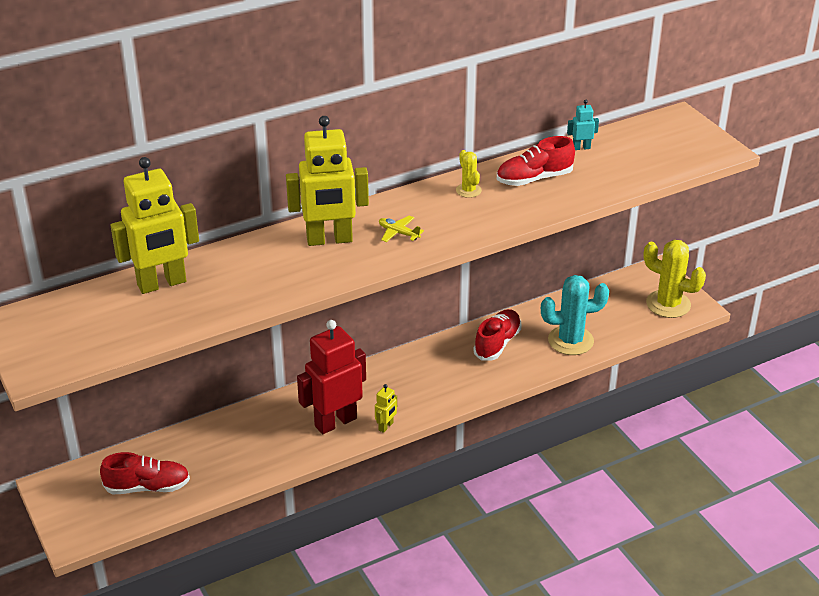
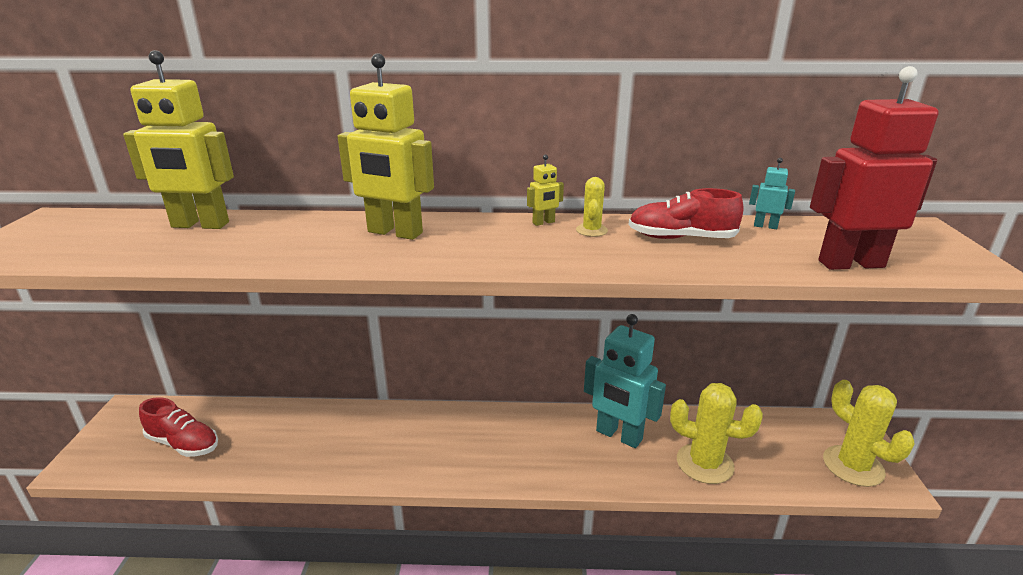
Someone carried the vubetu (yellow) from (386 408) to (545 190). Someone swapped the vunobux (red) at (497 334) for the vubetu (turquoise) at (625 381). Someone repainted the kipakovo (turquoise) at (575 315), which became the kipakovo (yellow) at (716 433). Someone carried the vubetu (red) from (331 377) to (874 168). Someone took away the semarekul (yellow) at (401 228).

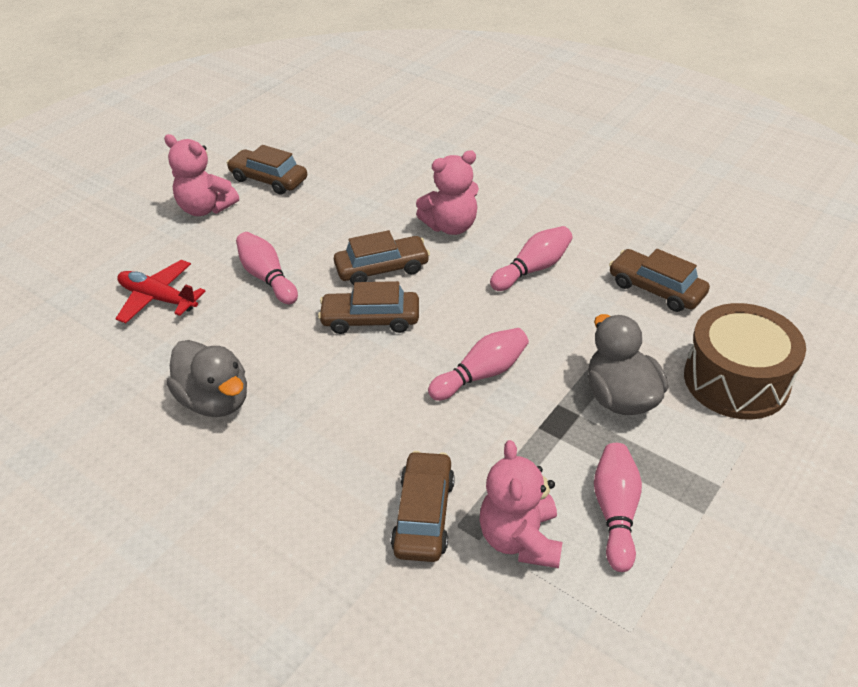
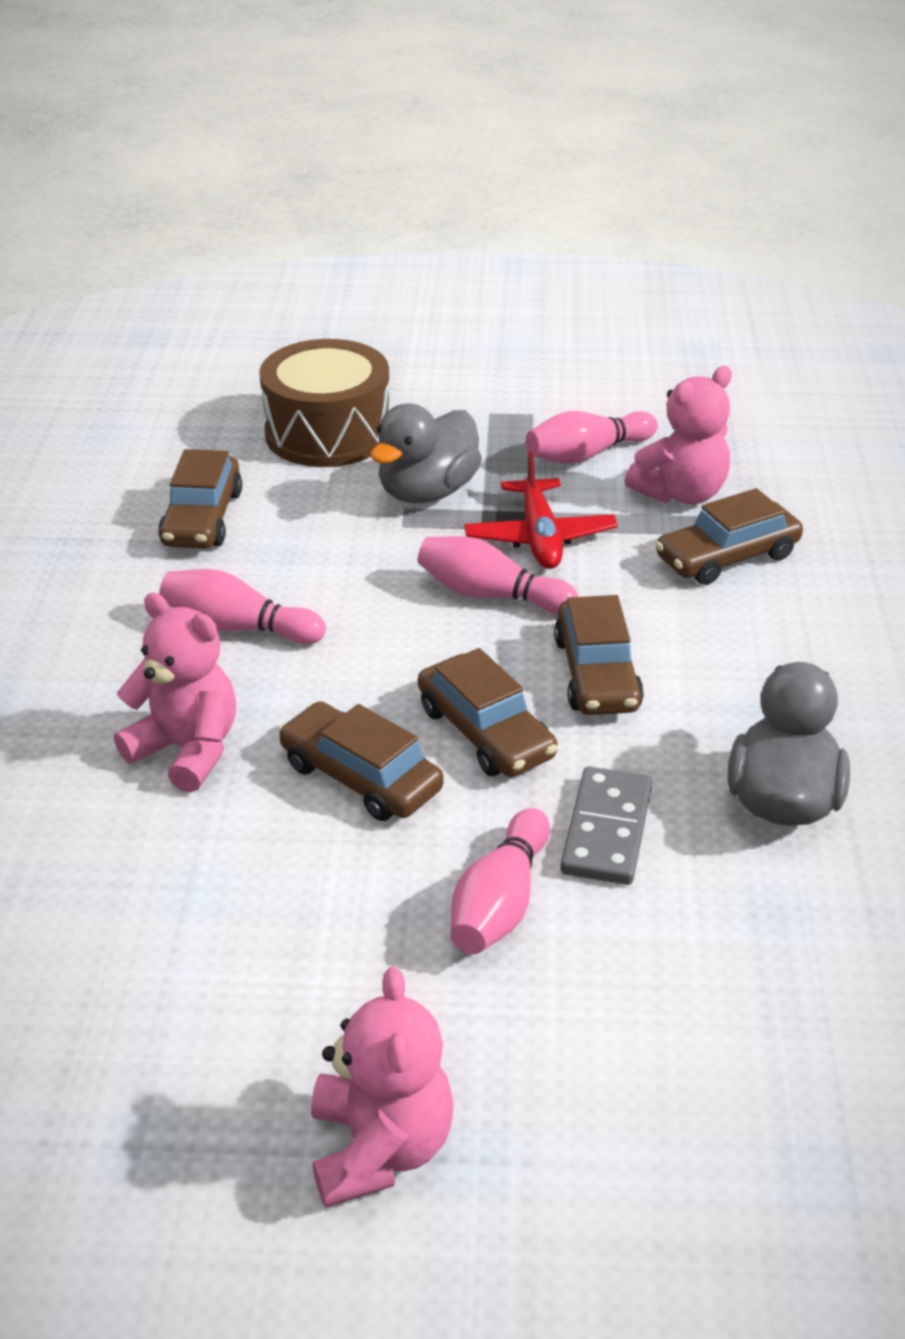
Someone carried the semarekul (red) from (160 292) to (541 510). Someone carried the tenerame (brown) from (267 170) to (599 655). Someone put down the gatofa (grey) at (606 825).

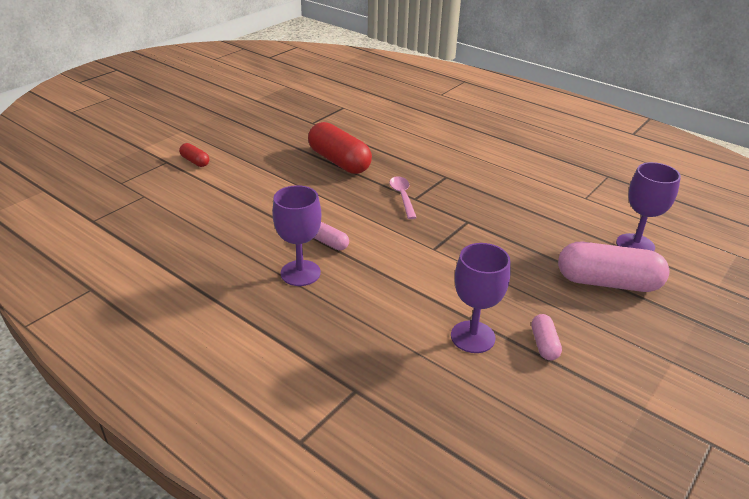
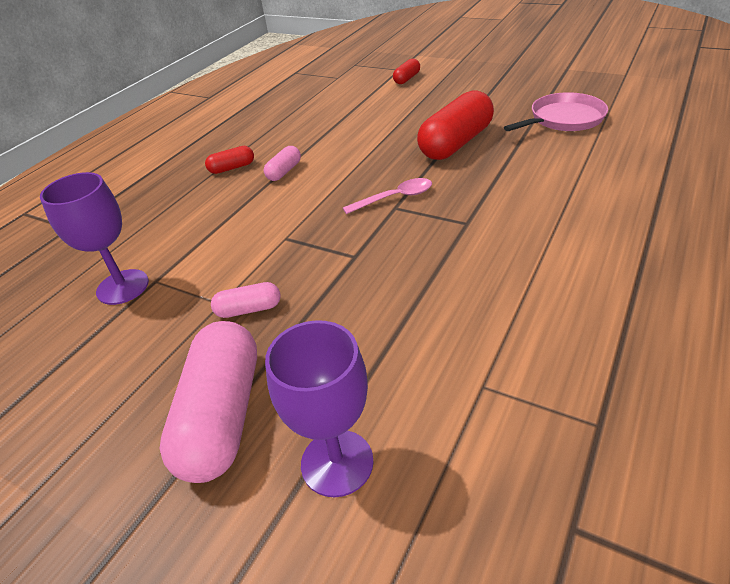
Someone swapped the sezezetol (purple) at (296 235) for the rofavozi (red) at (229 160). Someone carried the rofavozi (pink) from (546 337) to (246 300). Someone put down the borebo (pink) at (556 111).

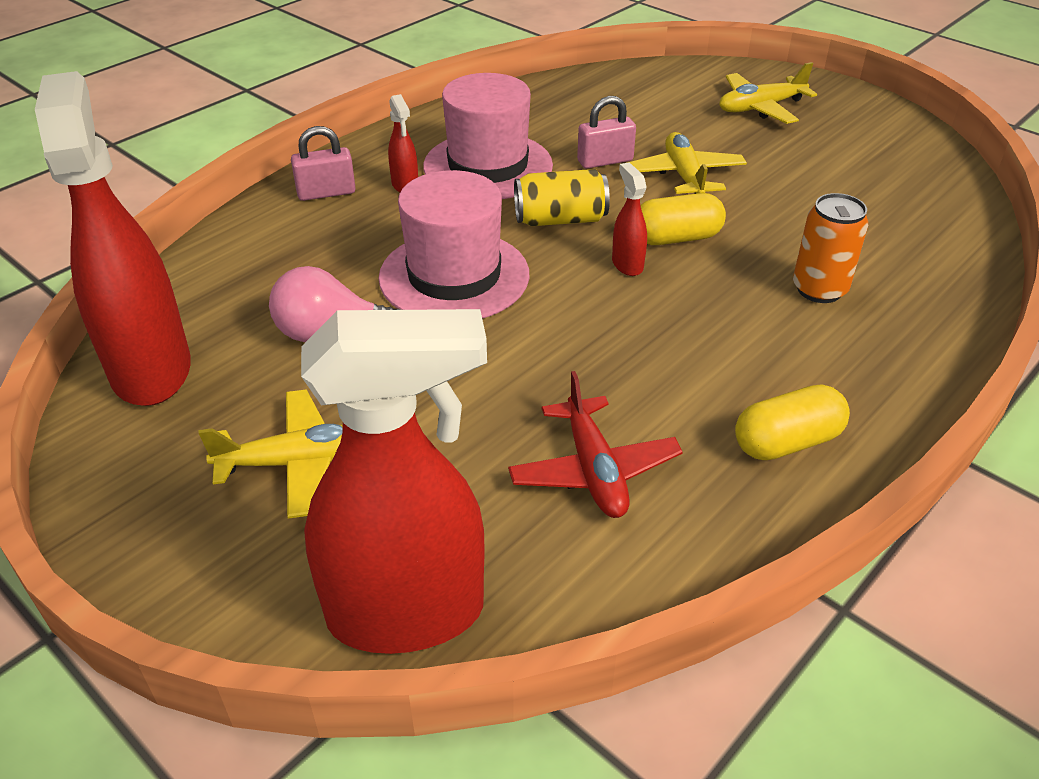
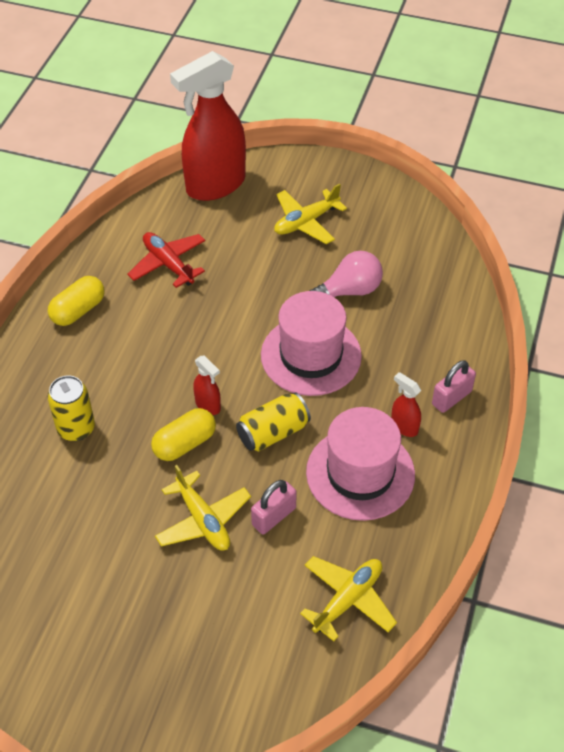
Someone repainted the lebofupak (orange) at (830 248), which became the lebofupak (yellow) at (71 408). Someone carried the semarekul (yellow) from (768 93) to (348 599). Someone took away the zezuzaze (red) at (113 238).

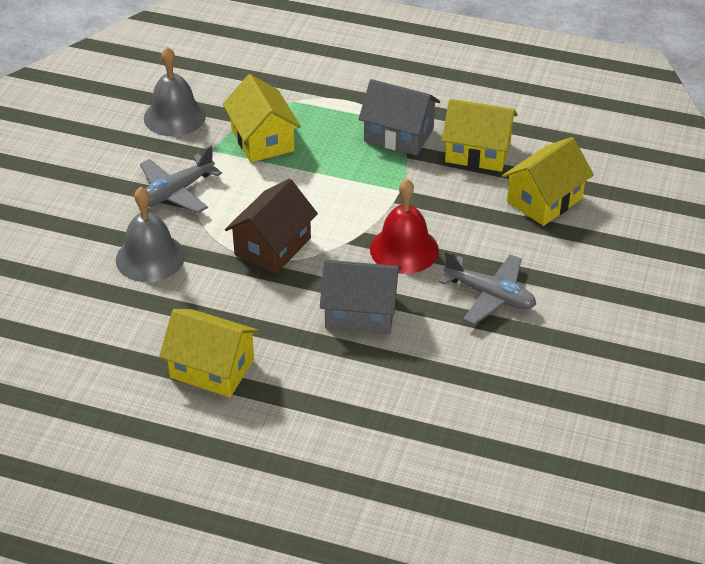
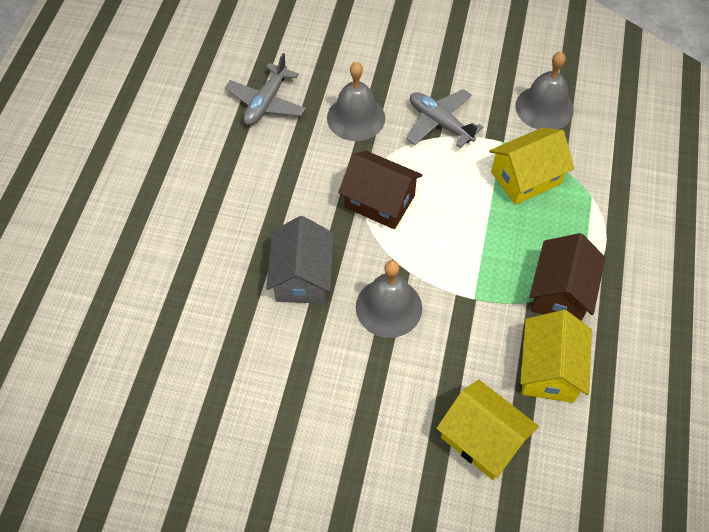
Someone carried the semarekul (grey) from (487 288) to (265 89). Someone repainted the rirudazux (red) at (404 226), which became the rirudazux (grey) at (389 299). Someone repainted the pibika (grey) at (399 117), which became the pibika (brown) at (567 277). Someone took away the pibika (yellow) at (209 353).

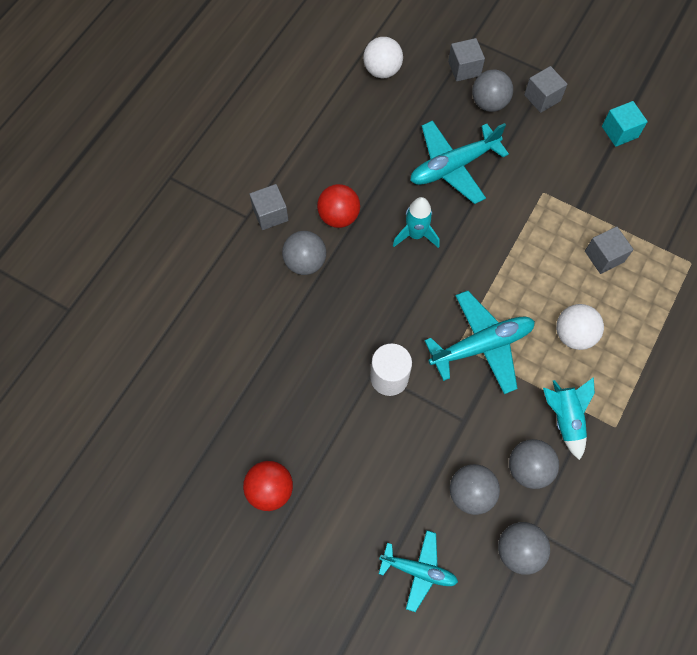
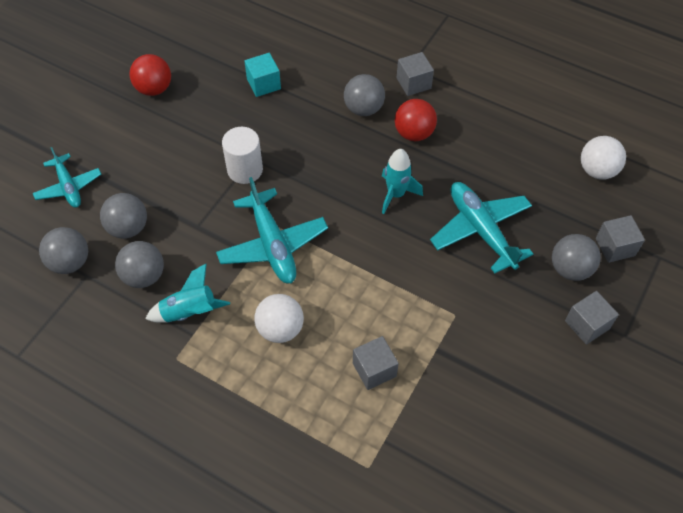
Someone rotated the semarekul (turquoise) at (418 571) by 45 degrees counterclockwise. Someone carried the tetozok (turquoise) from (625 124) to (262 75).

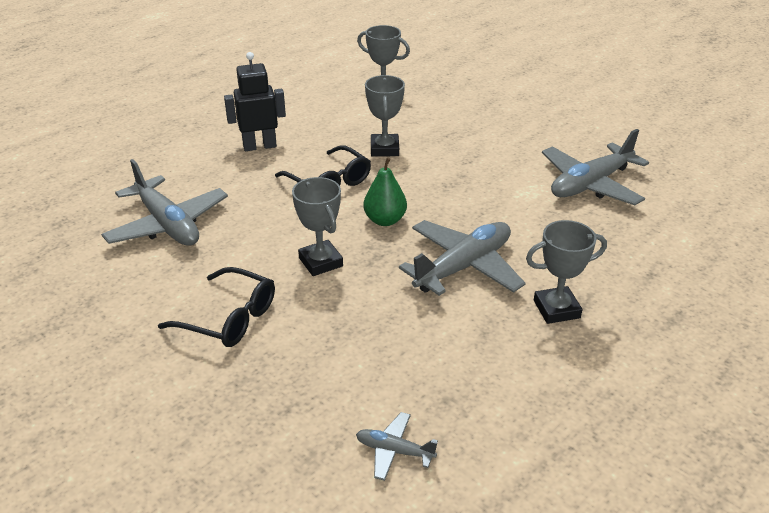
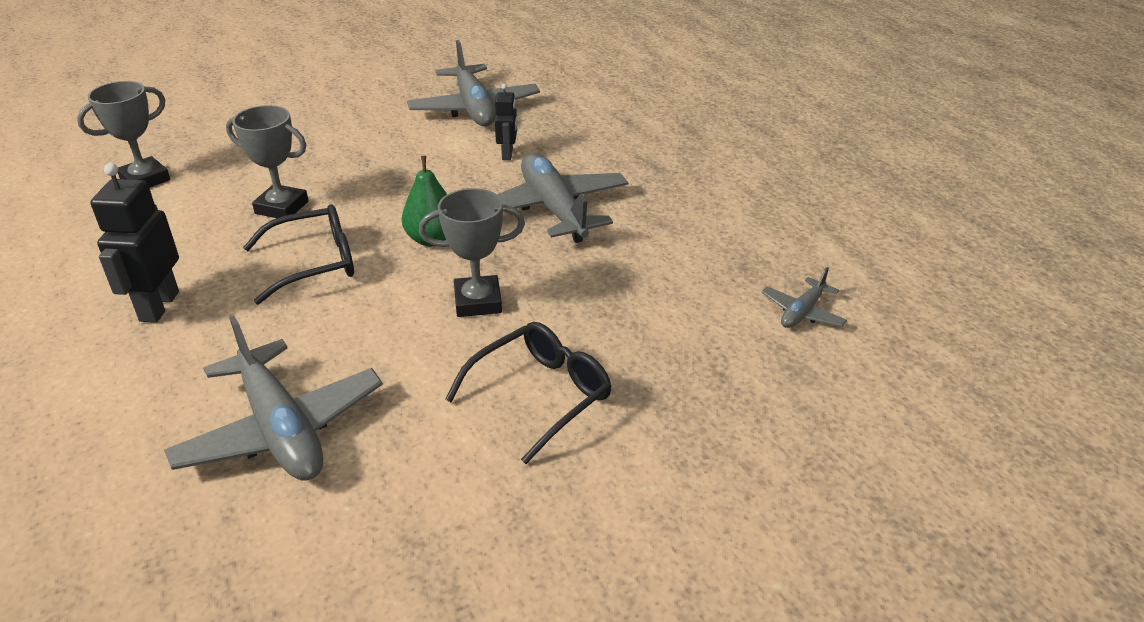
Someone rotated the semarekul (grey) at (164 202) by 75 degrees clockwise. Someone put down the vubetu (black) at (506 122). Someone took away the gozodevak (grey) at (566 272).

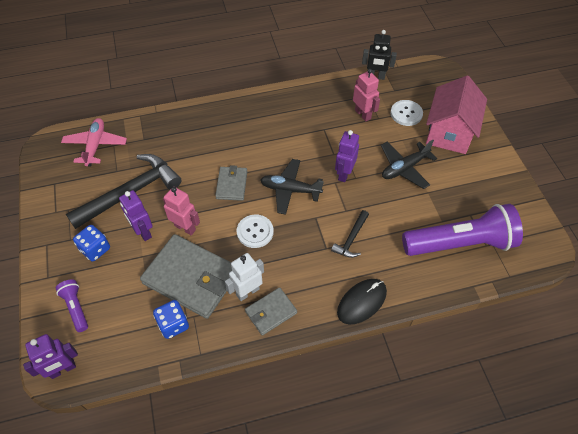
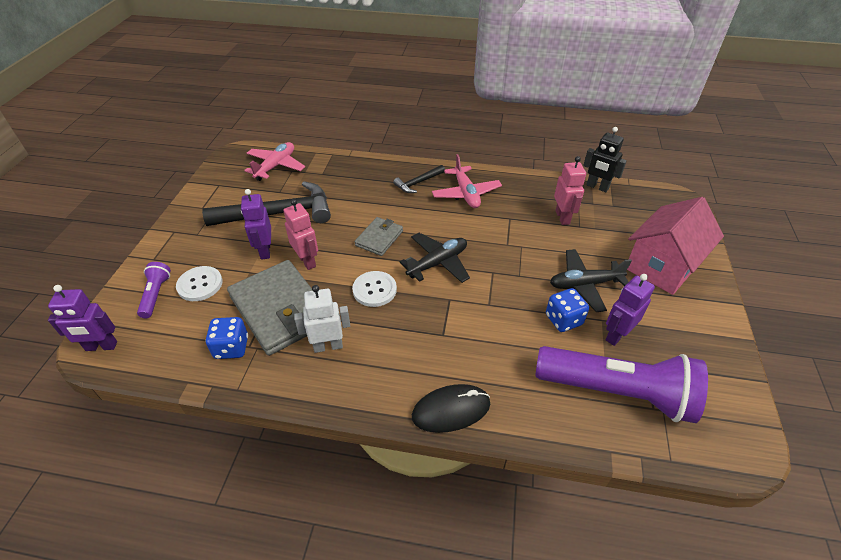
Someone carried the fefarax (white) from (406 113) to (199 283). Someone carried the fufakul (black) from (350 234) to (419 179). Someone rotated the semarekul (black) at (292 187) by 105 degrees clockwise. Someone put down the semarekul (pink) at (467 181). Someone carried the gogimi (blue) from (91 243) to (567 310). Someone carried the vubetu (purple) from (347 156) to (630 310). Someone took away the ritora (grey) at (271 311).

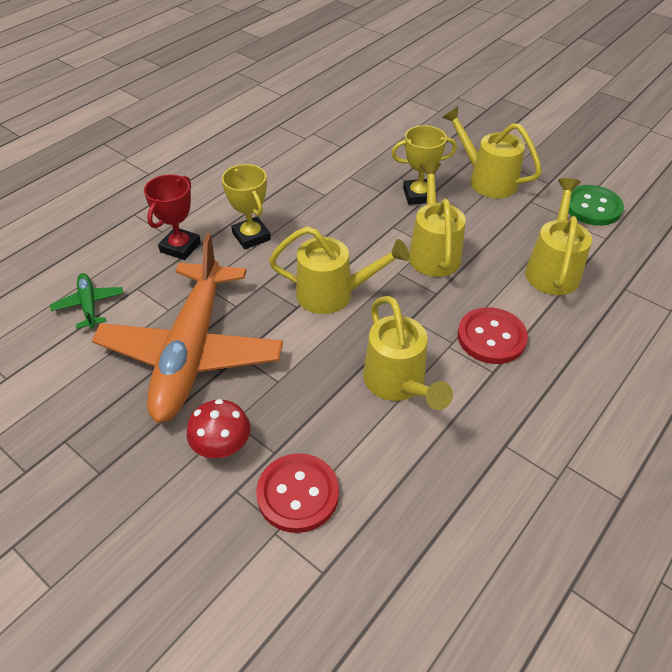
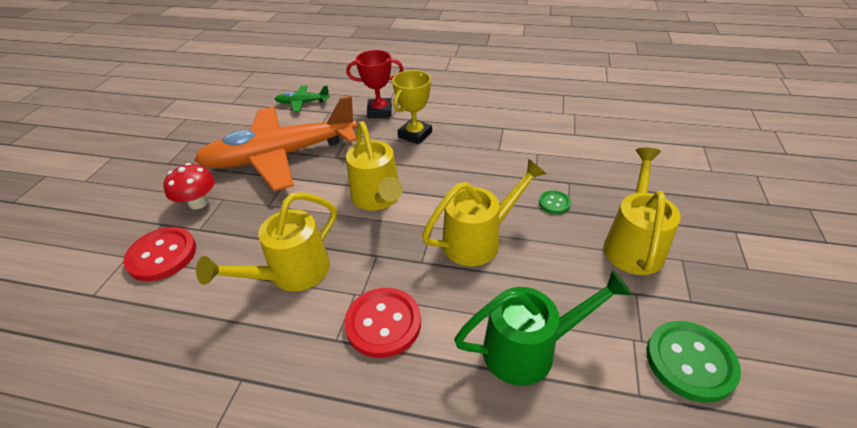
Someone rotated the semarekul (green) at (87 301) by 135 degrees counterclockwise. Someone repainted the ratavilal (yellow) at (558 236), which became the ratavilal (green) at (543 328). Someone swapped the gozodevak (yellow) at (424 165) for the fefarax (green) at (555 202).

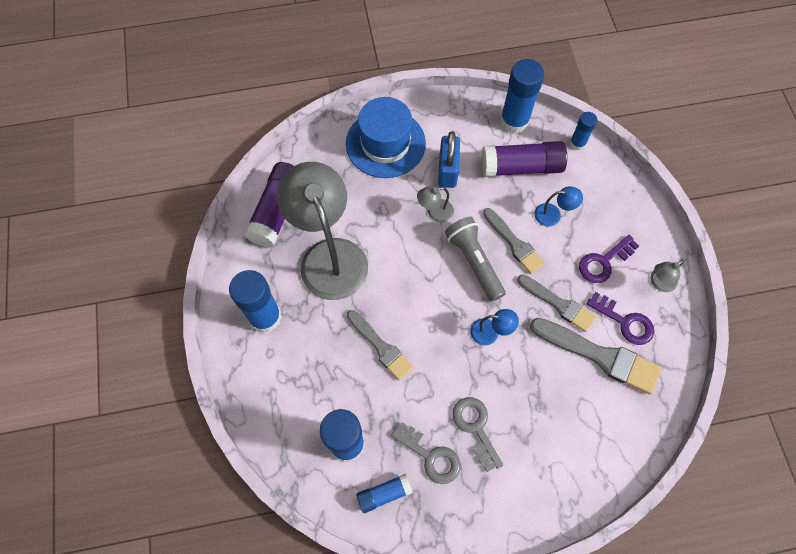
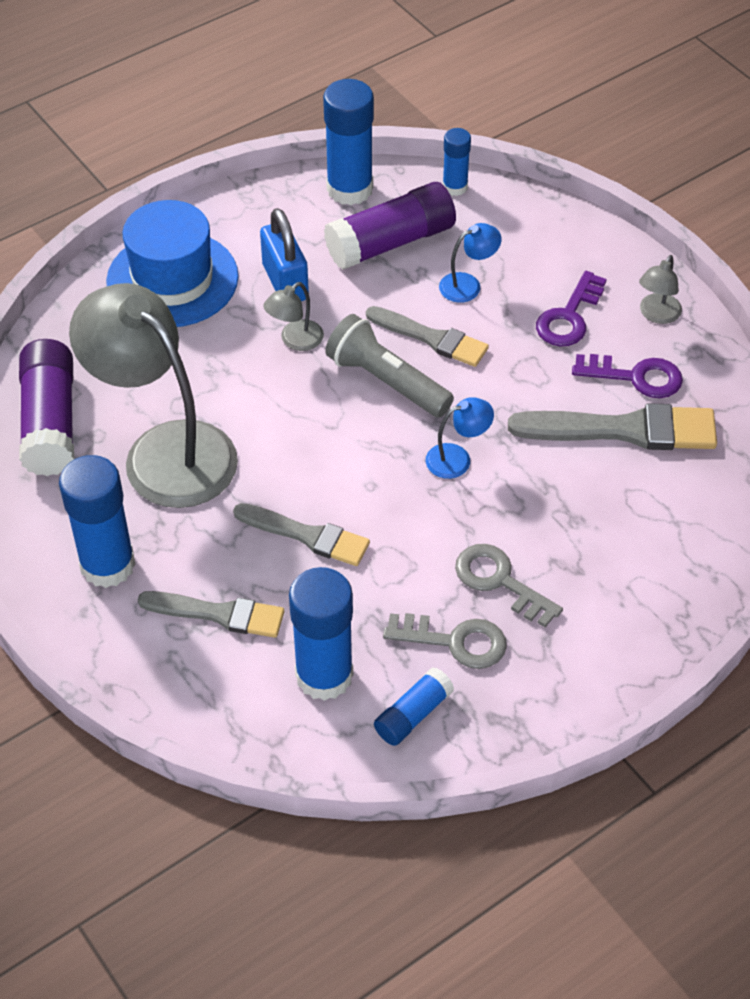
Someone carried the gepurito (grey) from (556 303) to (211 614).

